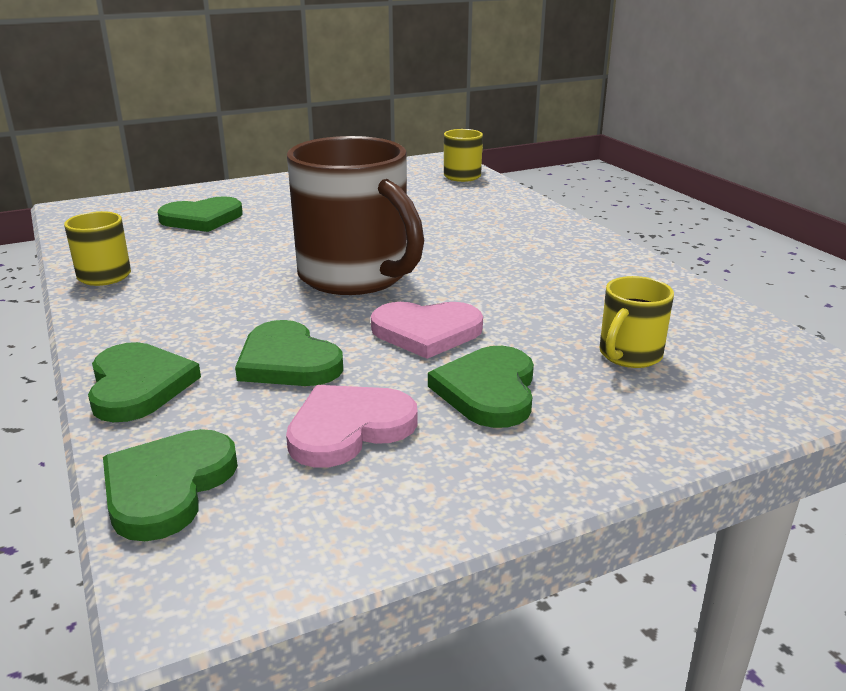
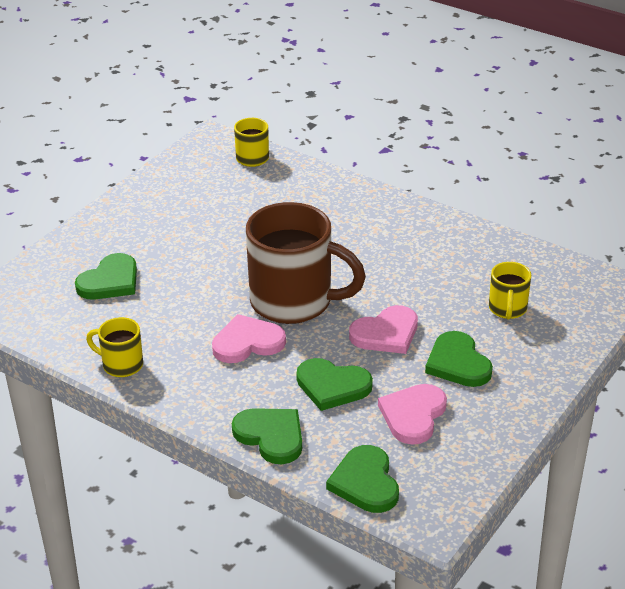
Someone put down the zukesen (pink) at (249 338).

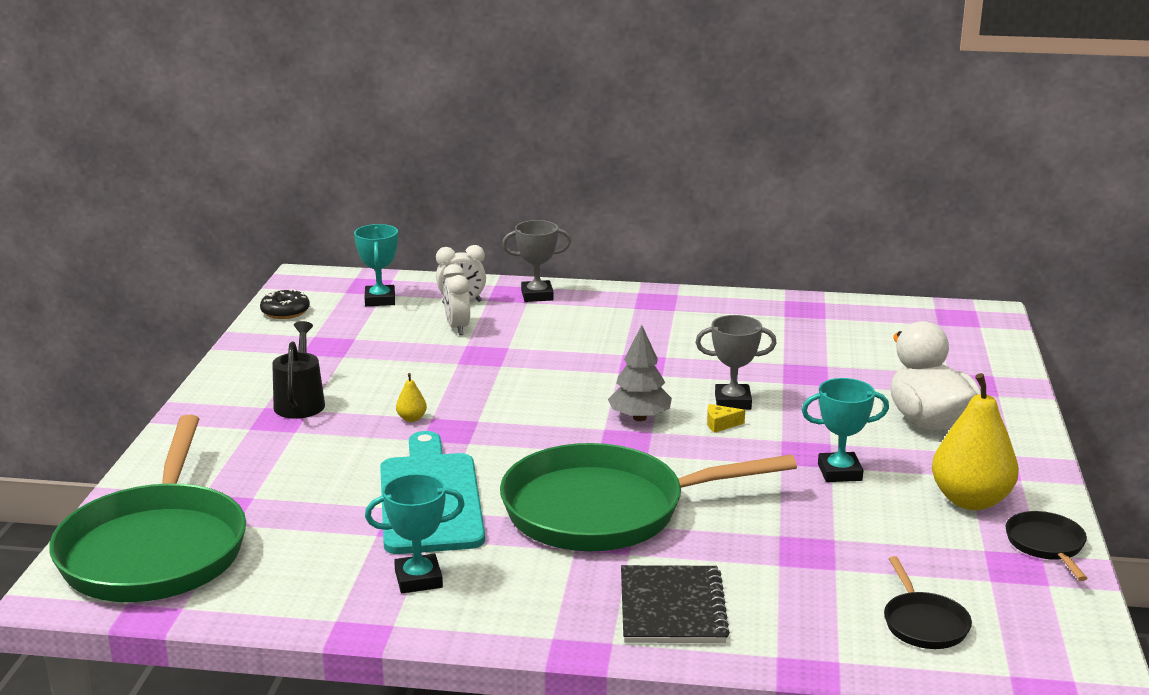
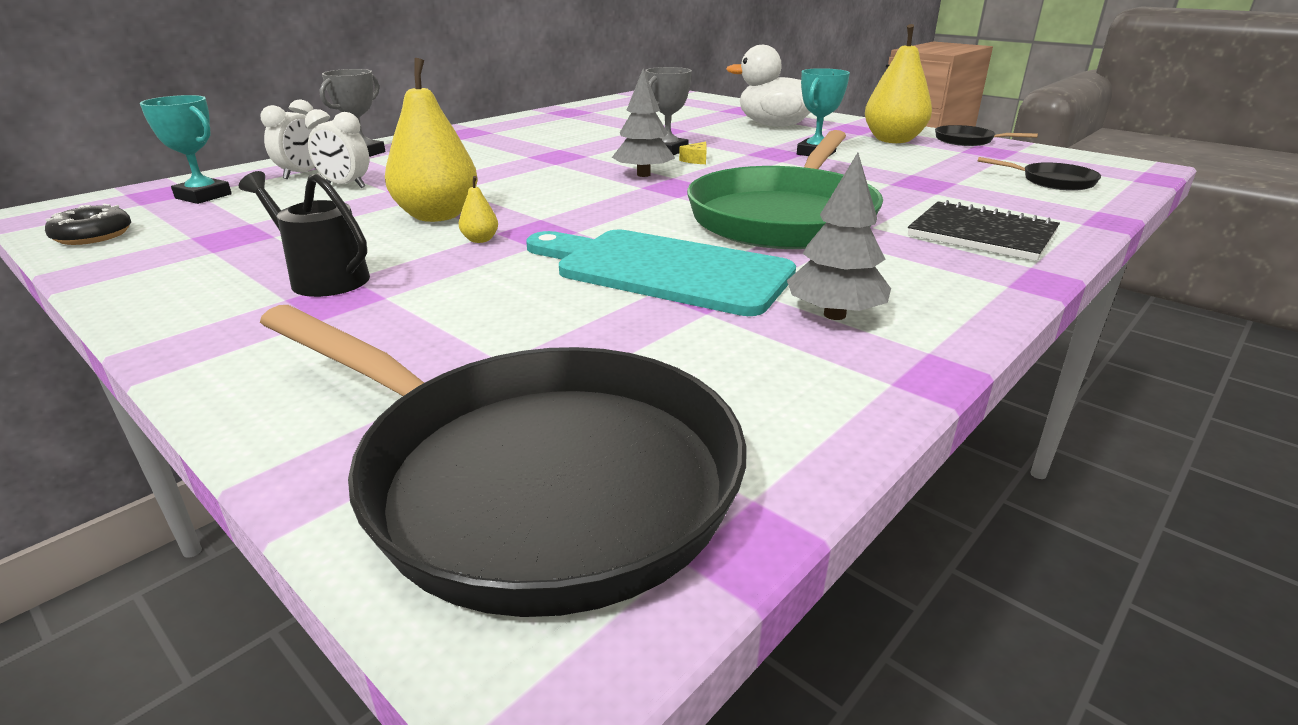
Someone repainted the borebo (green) at (147 508), which became the borebo (black) at (503 461). Someone put down the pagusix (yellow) at (431 140). Someone swapped the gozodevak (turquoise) at (415 533) for the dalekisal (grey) at (839 236).

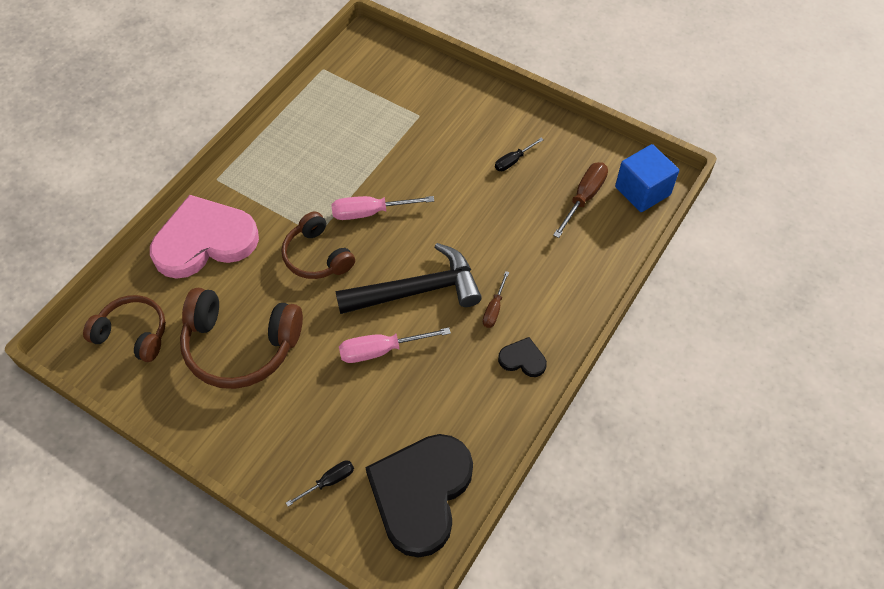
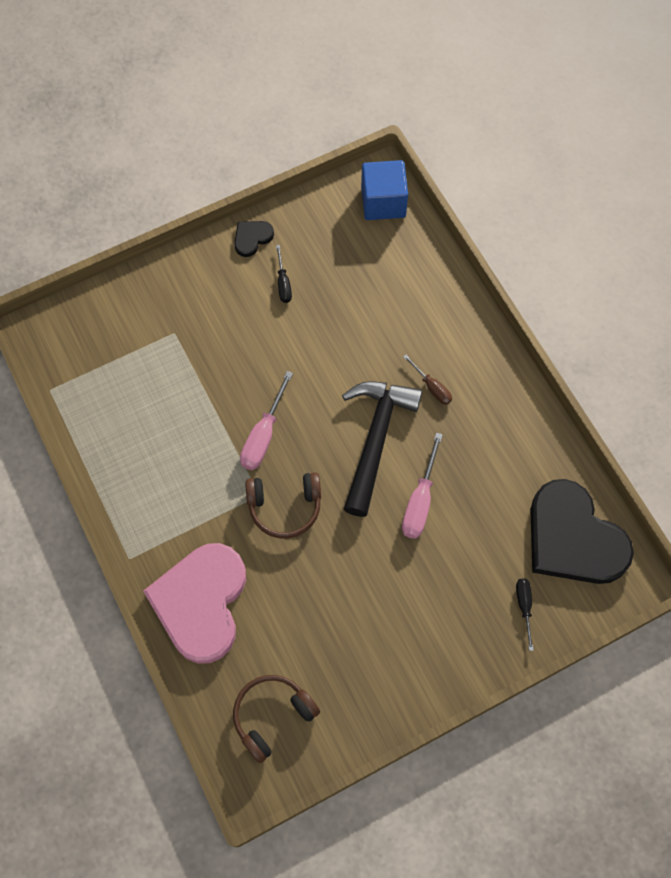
Someone carried the zukesen (black) from (522 357) to (254 239). Someone took away the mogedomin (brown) at (241 338). Someone took away the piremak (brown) at (580 200).

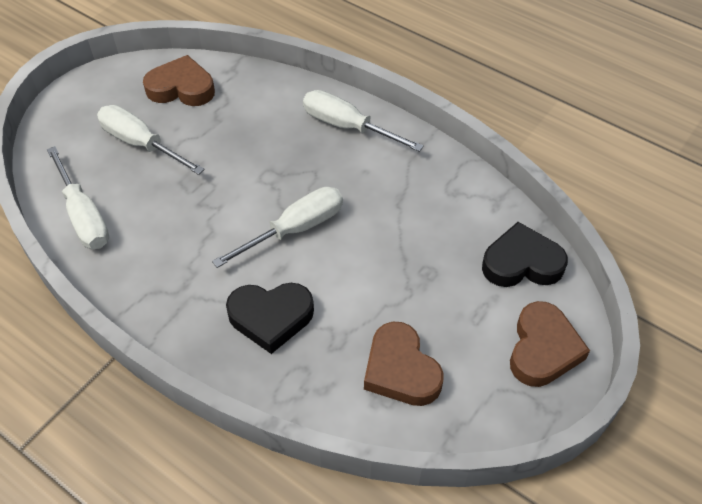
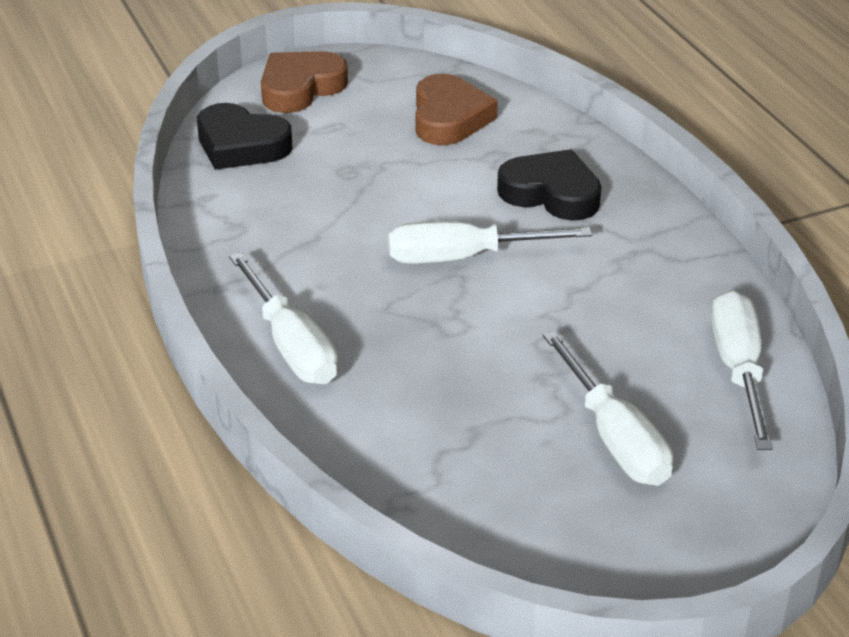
Someone took away the zukesen (brown) at (179 80).

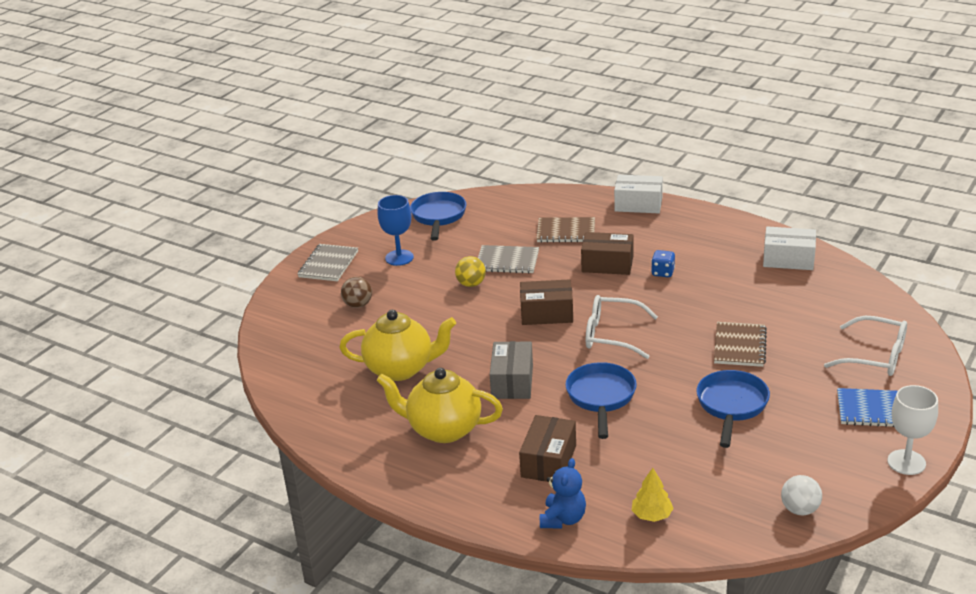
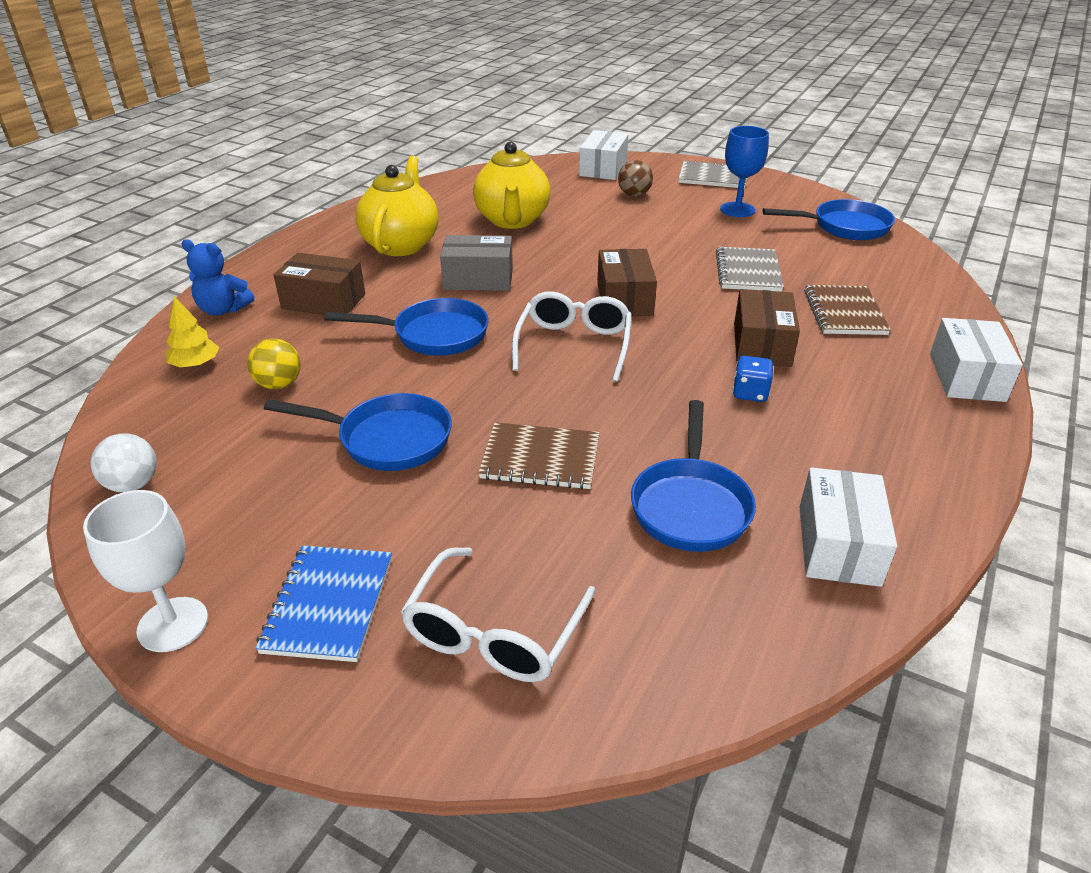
Someone carried the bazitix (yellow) from (470 271) to (274 363). Someone put down the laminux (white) at (604 155). Someone put down the borebo (blue) at (693 476).

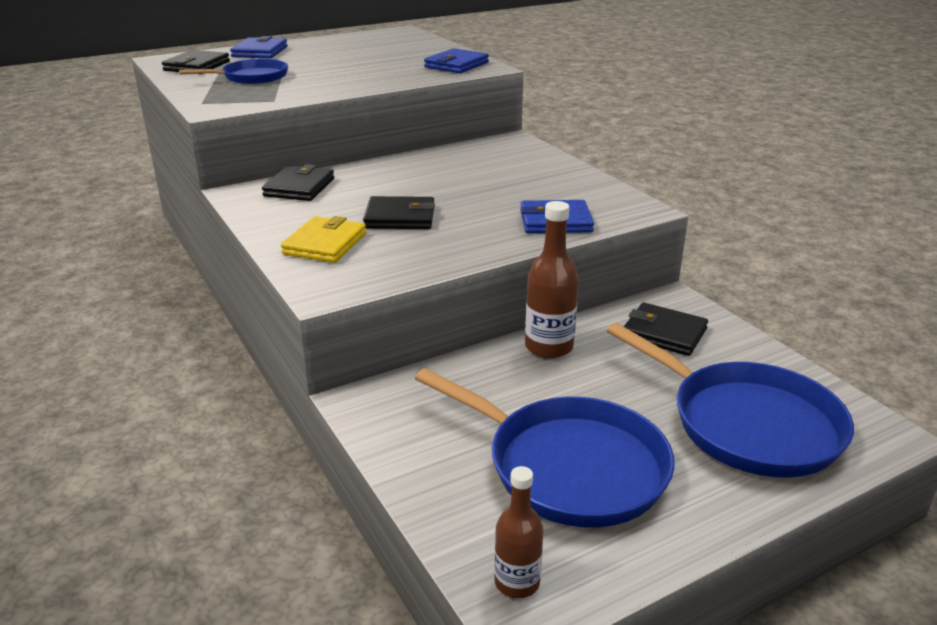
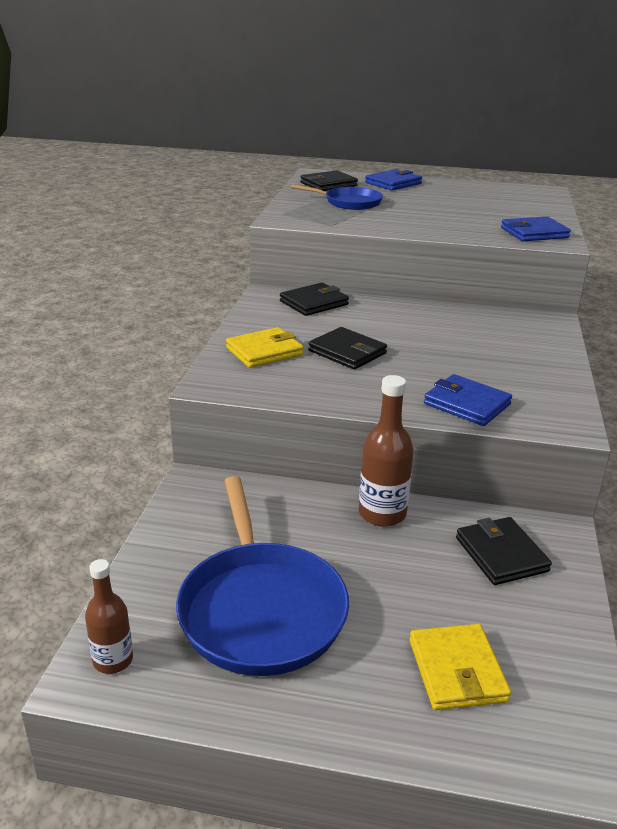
Someone swapped the borebo (blue) at (730 400) for the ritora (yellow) at (460 667).

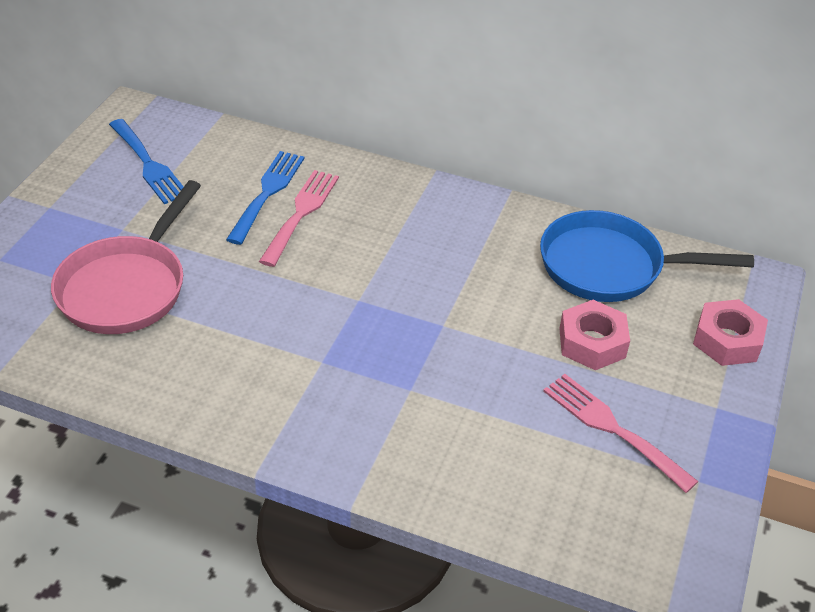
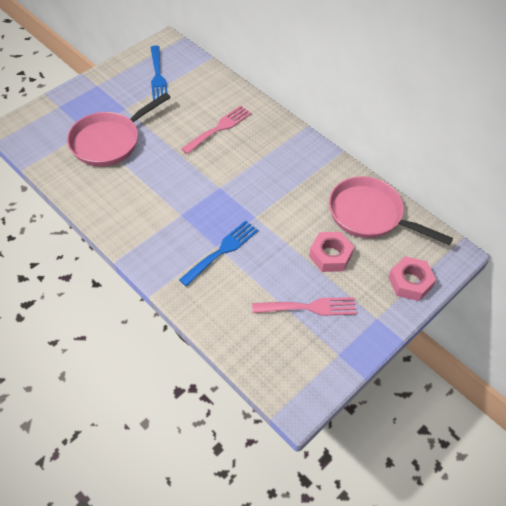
Someone carried the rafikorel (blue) from (265 198) to (218 253). Someone rotated the rafikorel (pink) at (621 433) by 105 degrees clockwise. Someone repainted the borebo (blue) at (647 256), which became the borebo (pink) at (391 210).

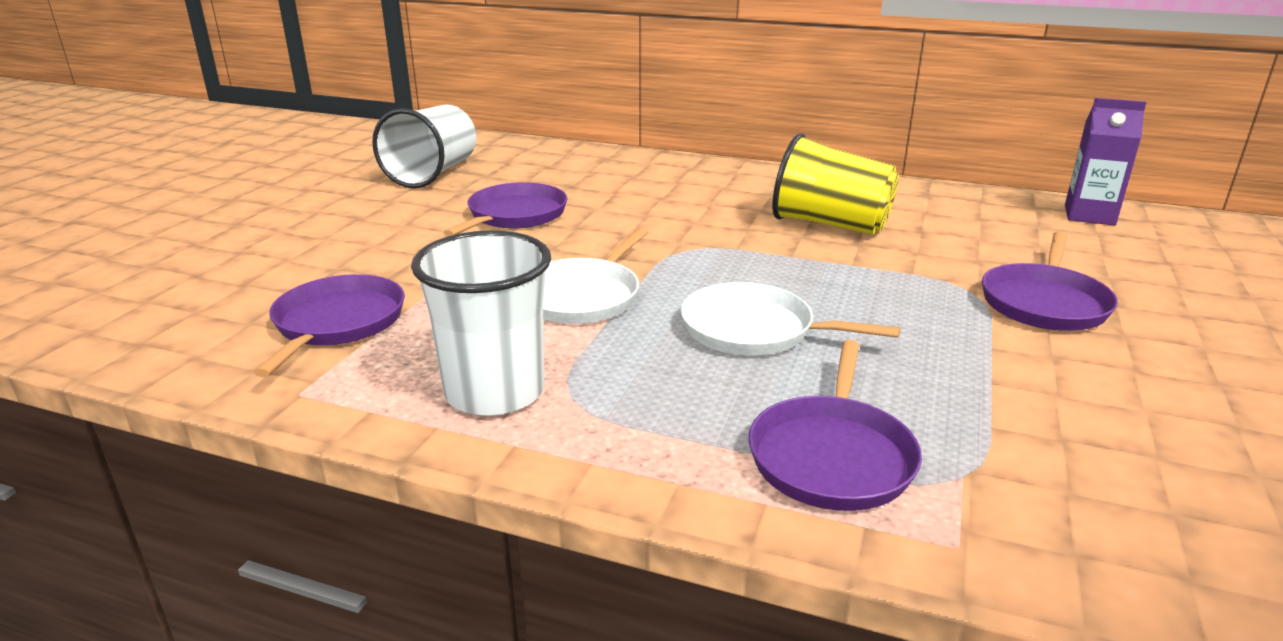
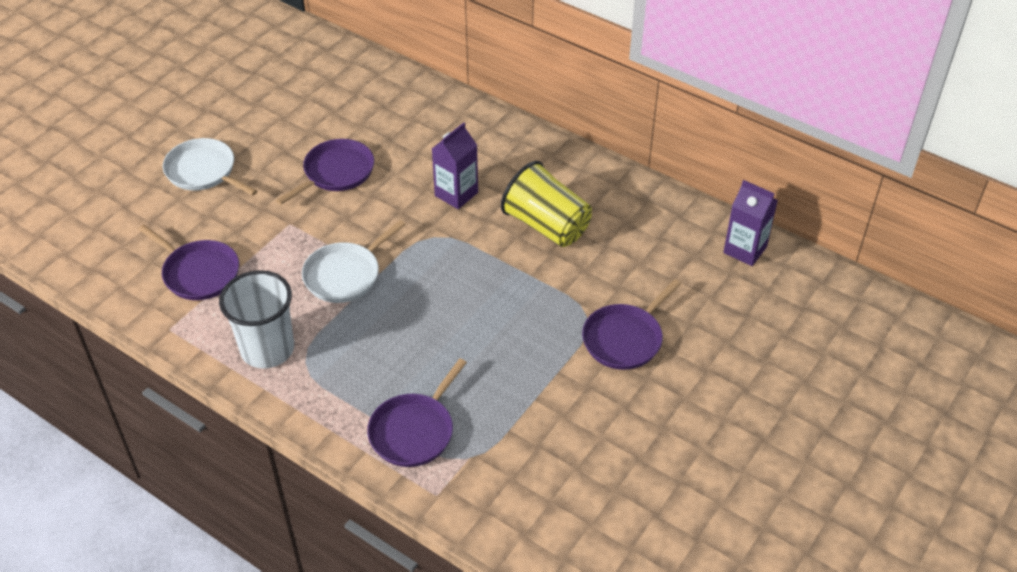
Someone rotated the borebo (purple) at (329 325) by 105 degrees clockwise. Someone carried the borebo (white) from (790 319) to (210 167). Someone put down the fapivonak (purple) at (455 165). Someone took away the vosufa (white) at (424 146).

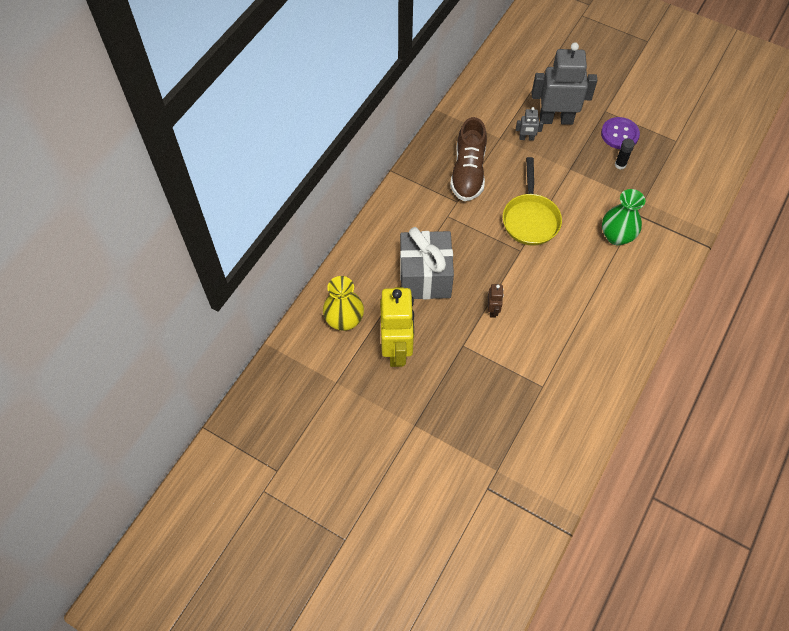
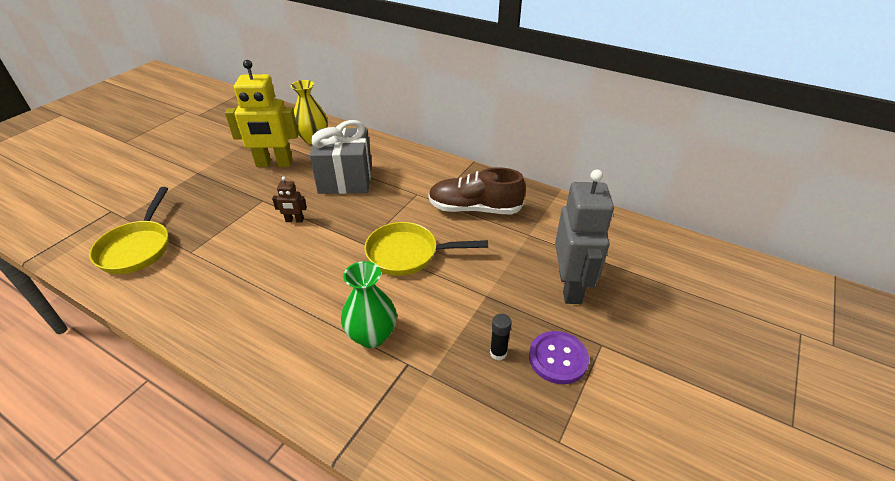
Someone put down the borebo (yellow) at (129 230). Someone took away the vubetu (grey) at (530 124).

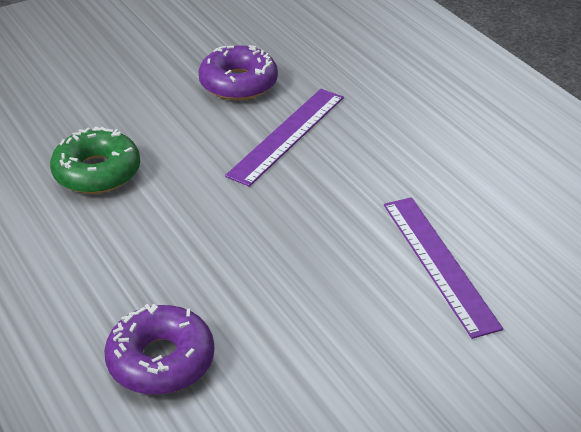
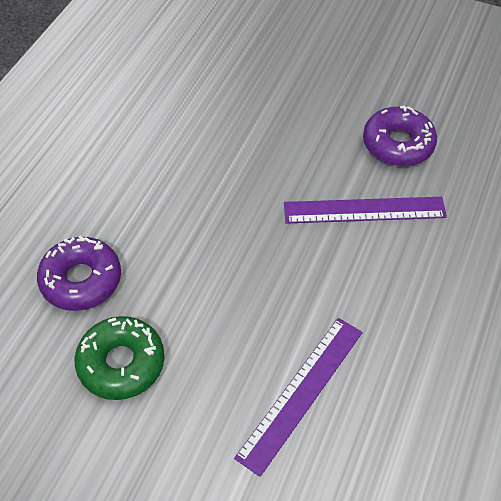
Someone carried the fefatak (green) from (95 160) to (120 358).

